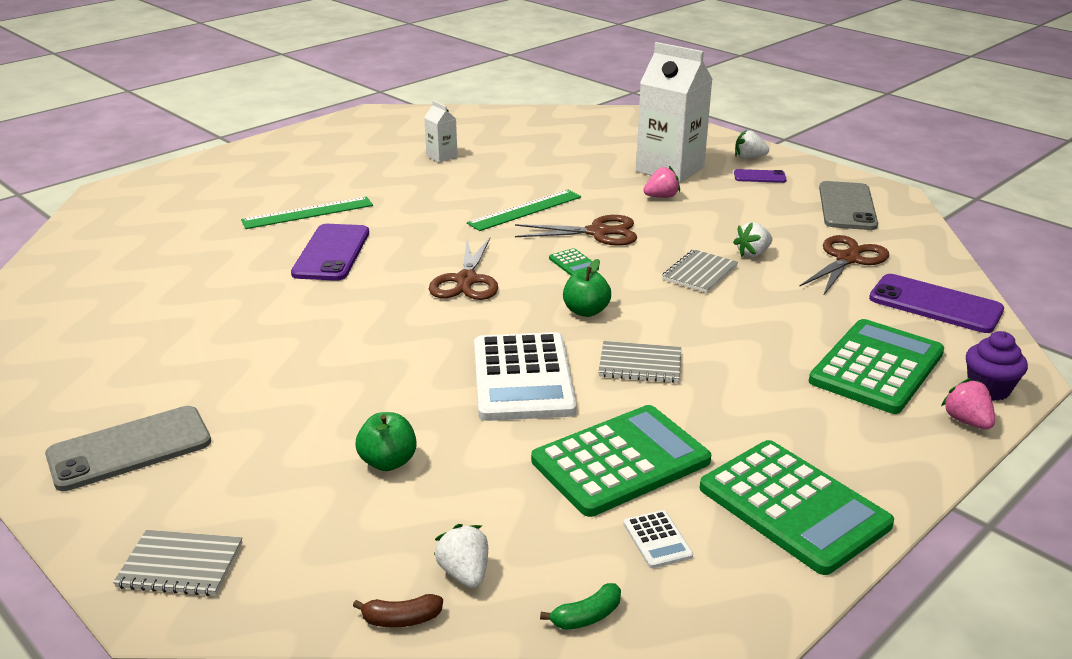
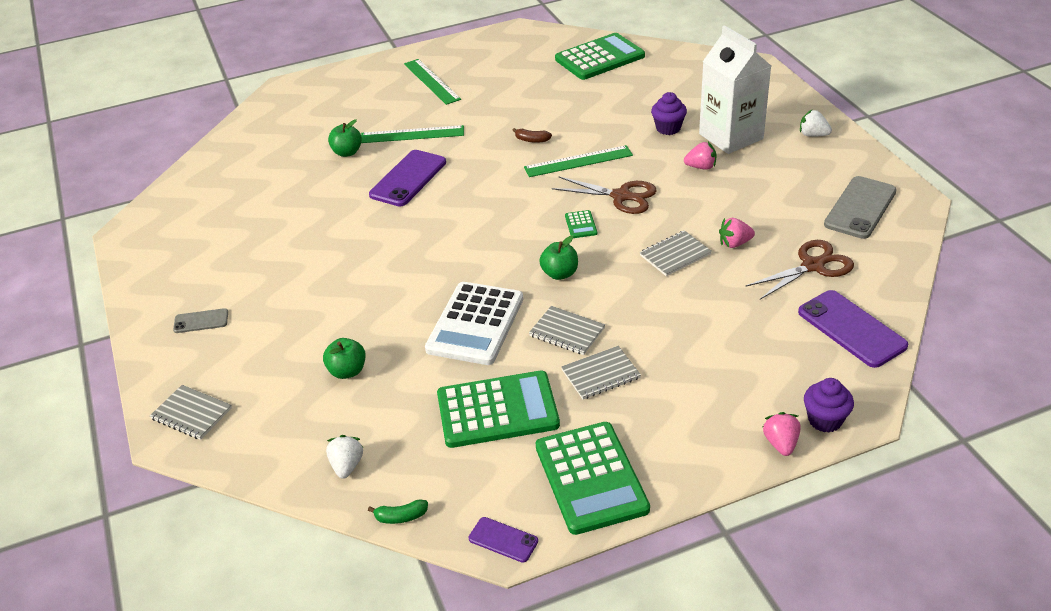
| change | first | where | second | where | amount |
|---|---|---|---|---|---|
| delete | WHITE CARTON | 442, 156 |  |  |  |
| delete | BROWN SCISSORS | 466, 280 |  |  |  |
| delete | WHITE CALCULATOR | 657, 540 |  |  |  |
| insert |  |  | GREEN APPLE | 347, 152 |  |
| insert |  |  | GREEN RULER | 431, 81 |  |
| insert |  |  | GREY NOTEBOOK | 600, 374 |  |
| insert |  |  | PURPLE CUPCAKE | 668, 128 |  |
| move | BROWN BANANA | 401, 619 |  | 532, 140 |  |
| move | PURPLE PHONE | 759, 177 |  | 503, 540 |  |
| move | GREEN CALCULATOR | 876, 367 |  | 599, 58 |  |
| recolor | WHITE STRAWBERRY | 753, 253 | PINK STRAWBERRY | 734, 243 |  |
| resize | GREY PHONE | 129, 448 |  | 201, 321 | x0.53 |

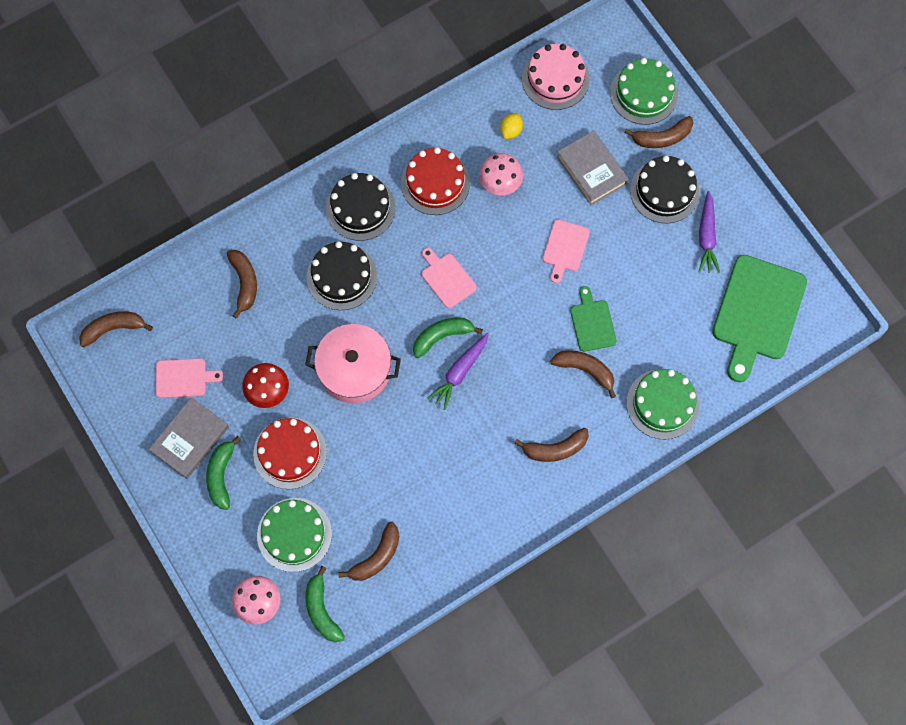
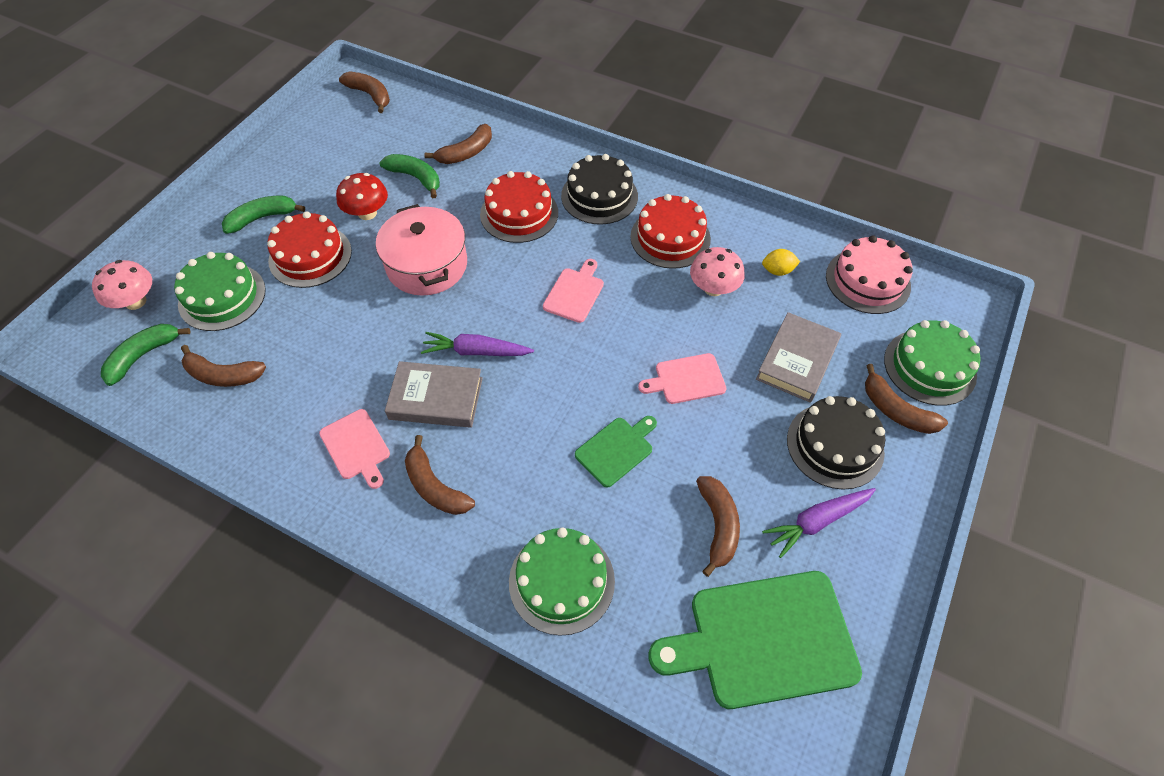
| change | first | where | second | where | amount |
|---|---|---|---|---|---|
| move | GREY BOOK | 190, 439 |  | 436, 398 |  |
| move | PINK CUTTING BOARD | 184, 378 |  | 356, 447 |  |
| move | GREEN BANANA | 442, 336 |  | 415, 178 |  |
| move | BROWN BANANA | 585, 370 |  | 718, 525 |  |
| recolor | BLACK CAKE | 342, 276 | RED CAKE | 519, 213 |  |

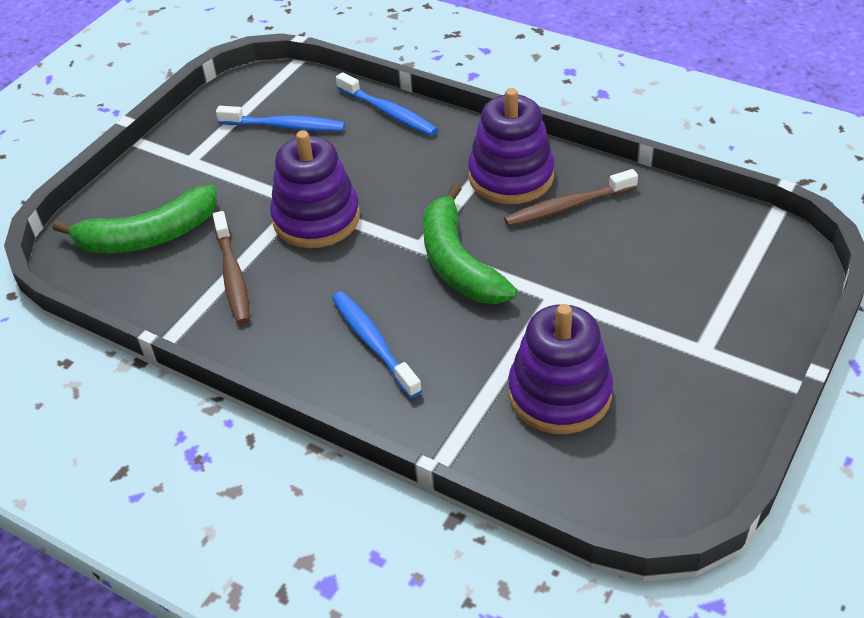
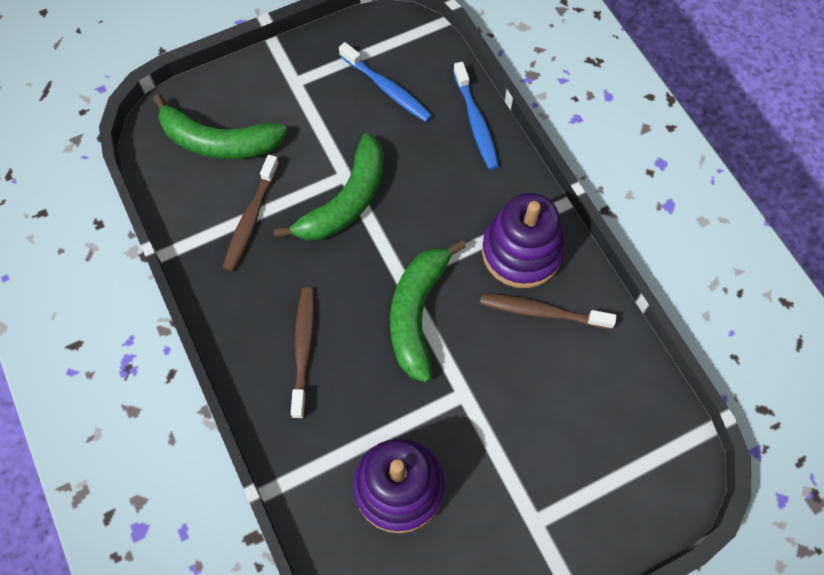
| change | first | where | second | where | amount |
|---|---|---|---|---|---|
| replace | PURPLE STACKING TOY | 316, 218 | GREEN BANANA | 346, 201 |  |
| recolor | BLUE TOOTHBRUSH | 373, 342 | BROWN TOOTHBRUSH | 303, 349 |  |

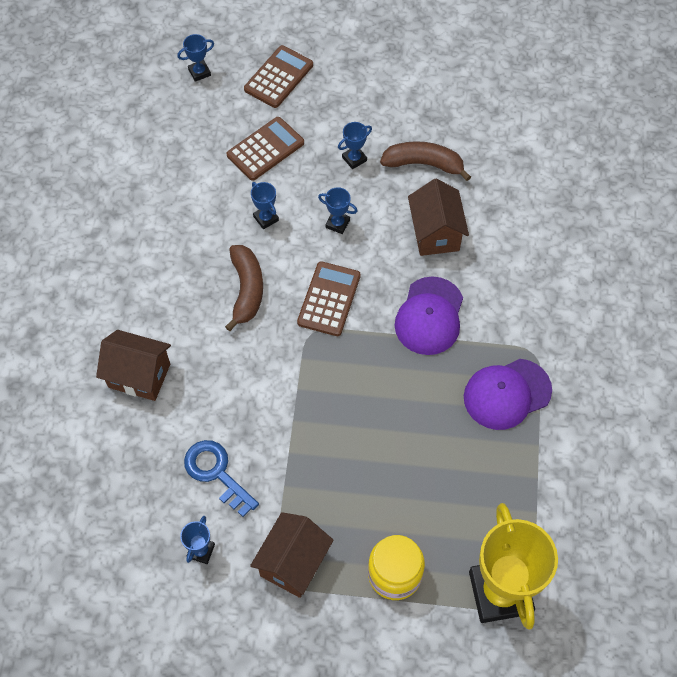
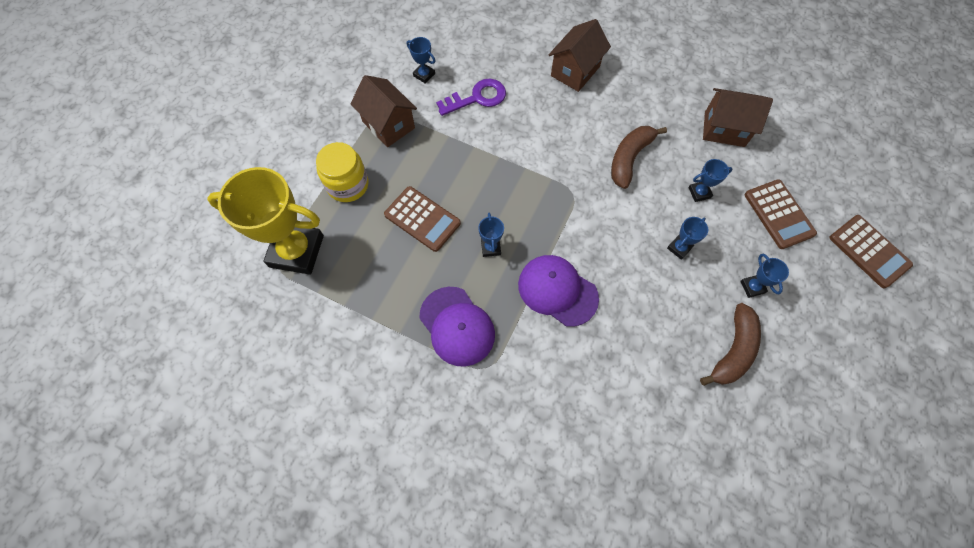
| change | first | where | second | where | amount |
|---|---|---|---|---|---|
| move | BLUE TROPHY | 199, 72 |  | 491, 247 |  |
| move | BROWN CALCULATOR | 329, 299 |  | 422, 219 |  |
| move | BROWN HOUSE | 435, 233 |  | 724, 129 |  |
| recolor | BLUE KEY | 216, 473 | PURPLE KEY | 477, 98 |  |
| rotate | BROWN BANANA | 246, 290 |  | 629, 158 | 105 degrees clockwise |
| rotate | PURPLE CAP | 507, 394 |  | 457, 326 | 150 degrees clockwise |

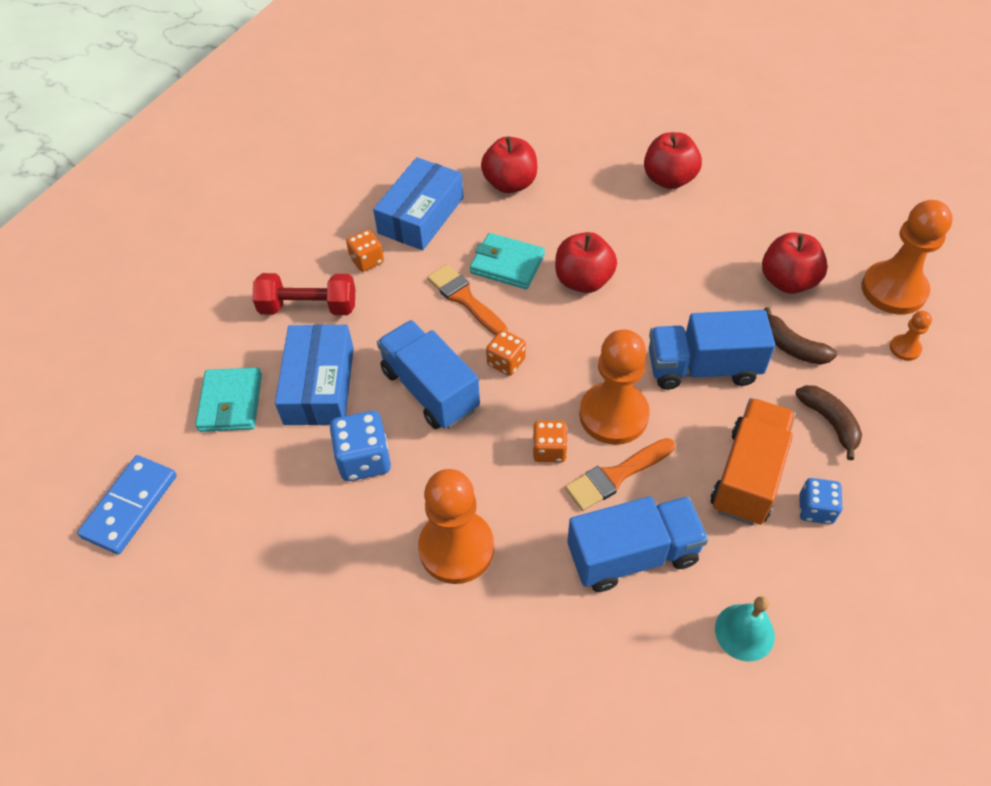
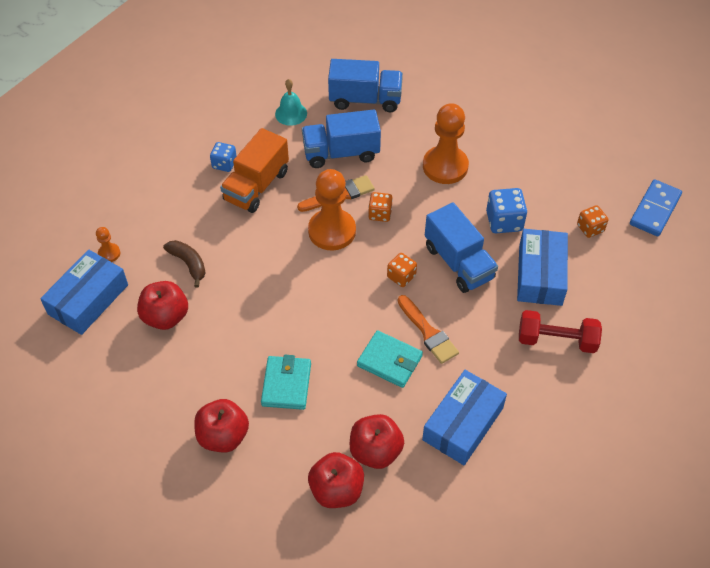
| change | first | where | second | where | amount |
|---|---|---|---|---|---|
| delete | BROWN BANANA | 829, 422 |  |  |  |
| move | TURQUOISE WALLET | 230, 402 |  | 286, 384 |  |
| move | ORANGE DICE | 367, 260 |  | 590, 228 |  |
| move | RED APPLE | 583, 281 |  | 336, 490 |  |
| move | BLUE TRUCK | 702, 368 |  | 365, 99 |  |
| replace | ORANGE PAWN | 893, 290 | BLUE BOX | 88, 299 |  |

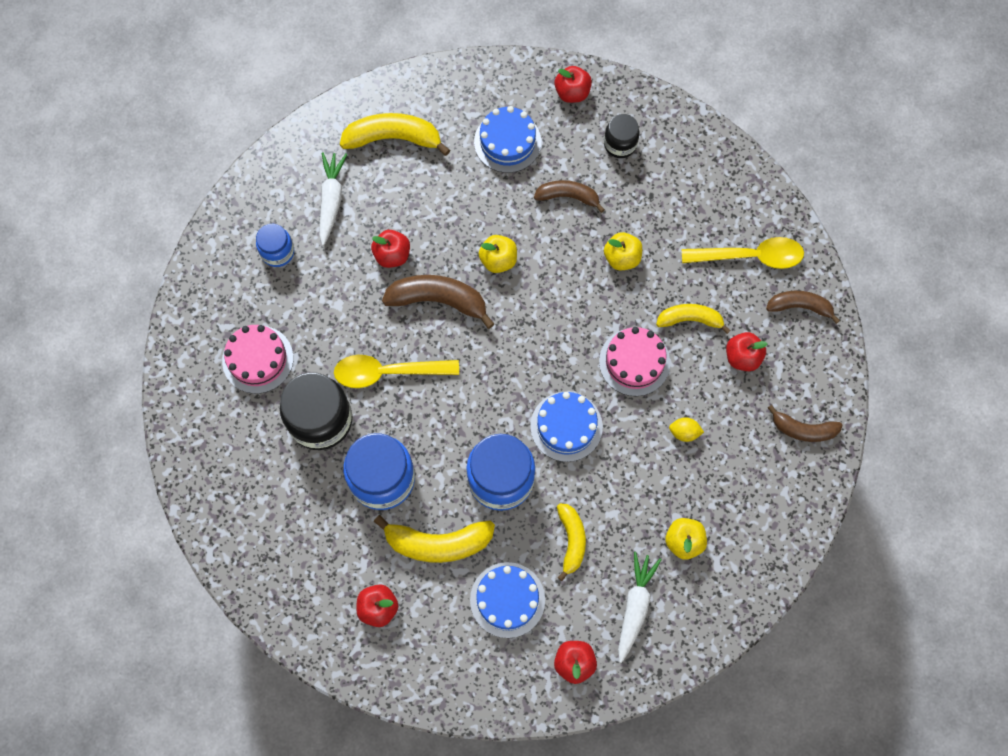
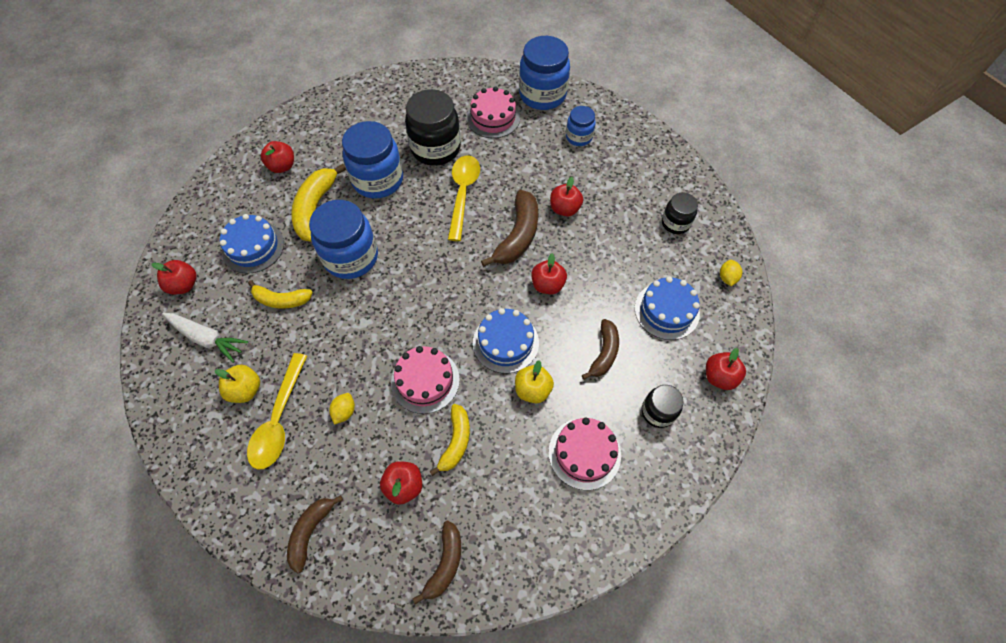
| change | first | where | second | where | amount |
|---|---|---|---|---|---|
| delete | WHITE CARROT | 331, 200 |  |  |  |
| insert |  |  | BLUE JAR | 542, 95 |  |
| insert |  |  | PINK CAKE | 584, 453 |  |
| insert |  |  | YELLOW LEMON | 727, 278 |  |
| move | BLUE CAKE | 566, 426 |  | 505, 342 |  |
| move | YELLOW SPOON | 750, 256 |  | 279, 419 |  |
| replace | YELLOW BANANA | 393, 138 | BLACK JAR | 675, 223 |  |
| recolor | YELLOW APPLE | 498, 260 | RED APPLE | 547, 285 |  |

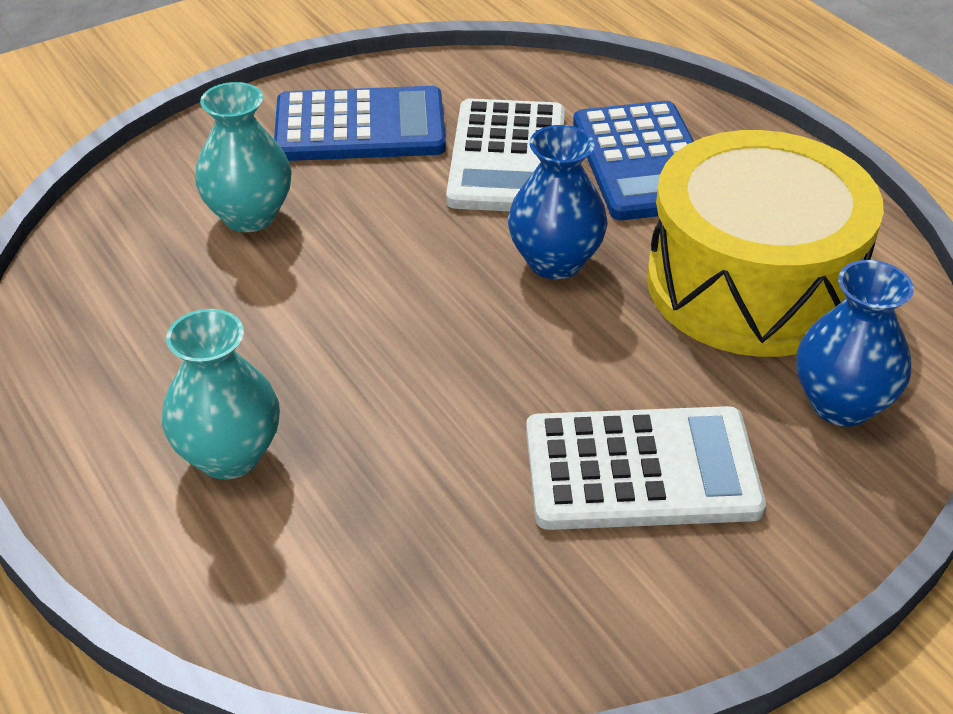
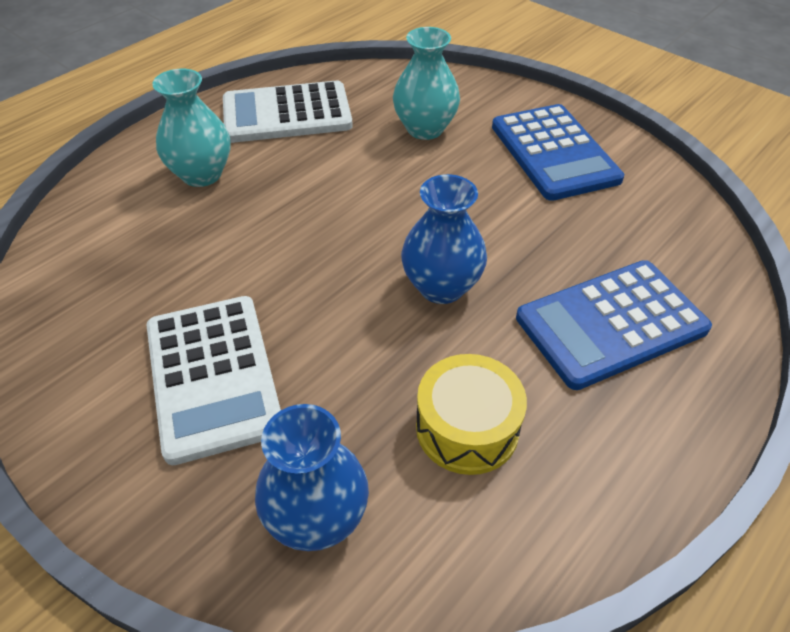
| change | first | where | second | where | amount |
|---|---|---|---|---|---|
| move | WHITE CALCULATOR | 507, 158 |  | 287, 114 |  |
| resize | YELLOW DRUM | 751, 284 |  | 467, 428 | x0.50 |

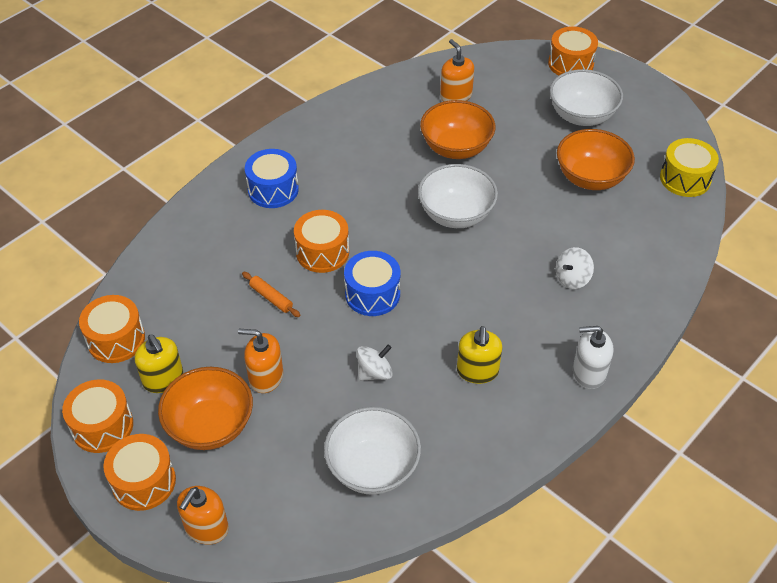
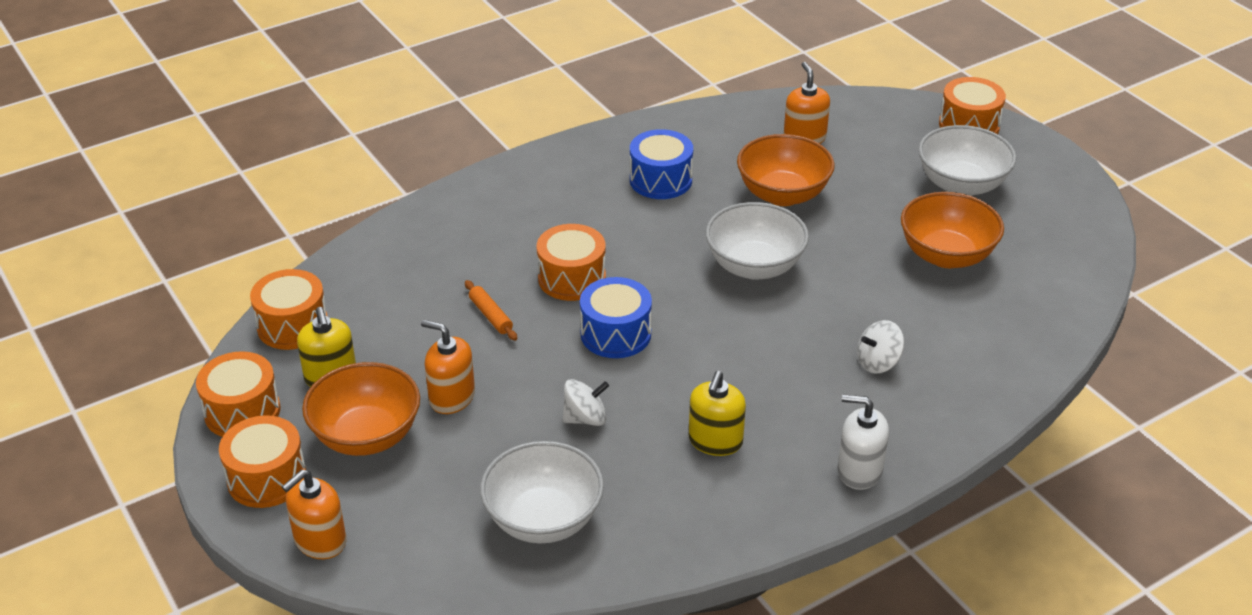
| change | first | where | second | where | amount |
|---|---|---|---|---|---|
| delete | YELLOW DRUM | 685, 178 |  |  |  |
| move | BLUE DRUM | 273, 189 |  | 660, 180 |  |

